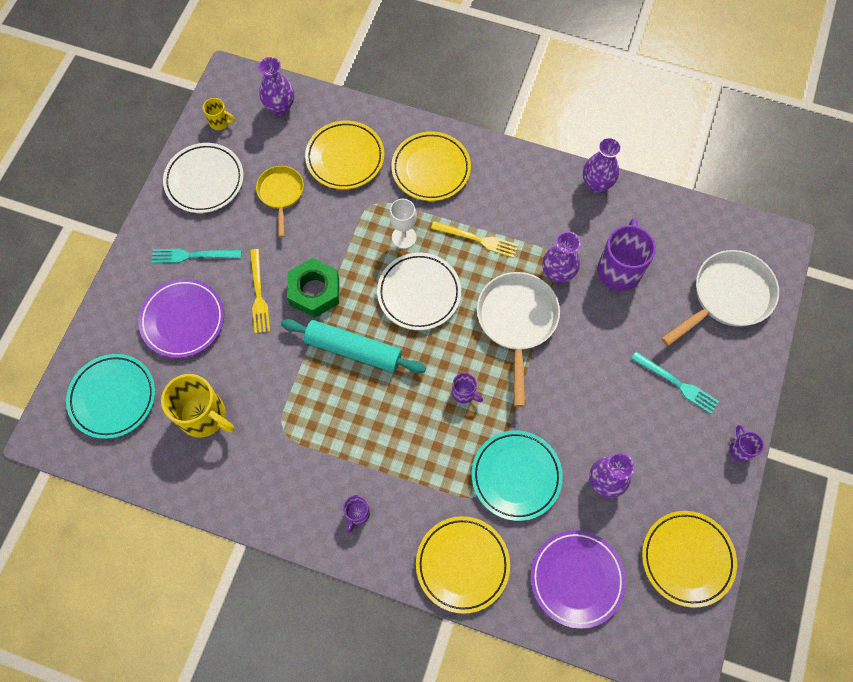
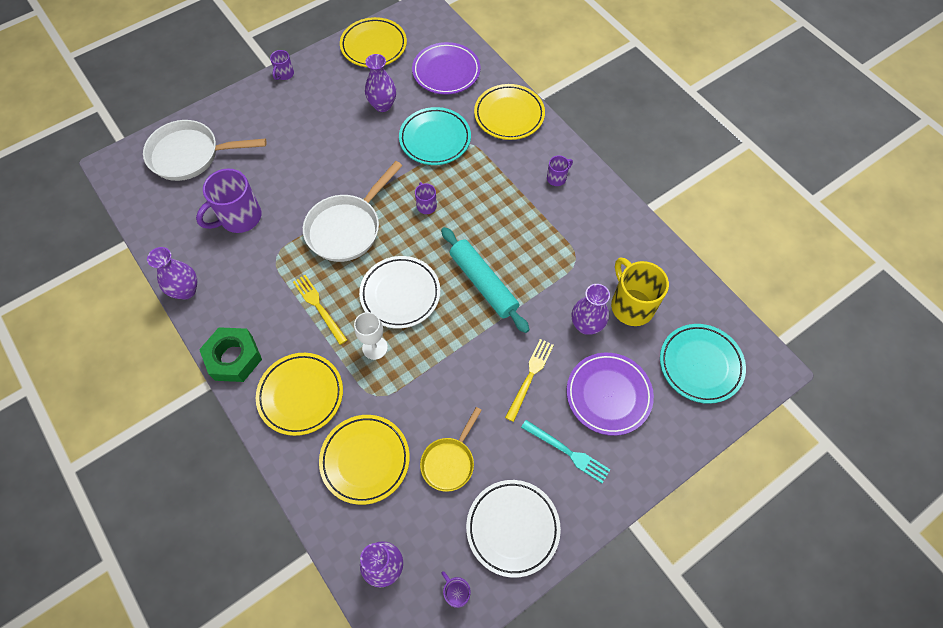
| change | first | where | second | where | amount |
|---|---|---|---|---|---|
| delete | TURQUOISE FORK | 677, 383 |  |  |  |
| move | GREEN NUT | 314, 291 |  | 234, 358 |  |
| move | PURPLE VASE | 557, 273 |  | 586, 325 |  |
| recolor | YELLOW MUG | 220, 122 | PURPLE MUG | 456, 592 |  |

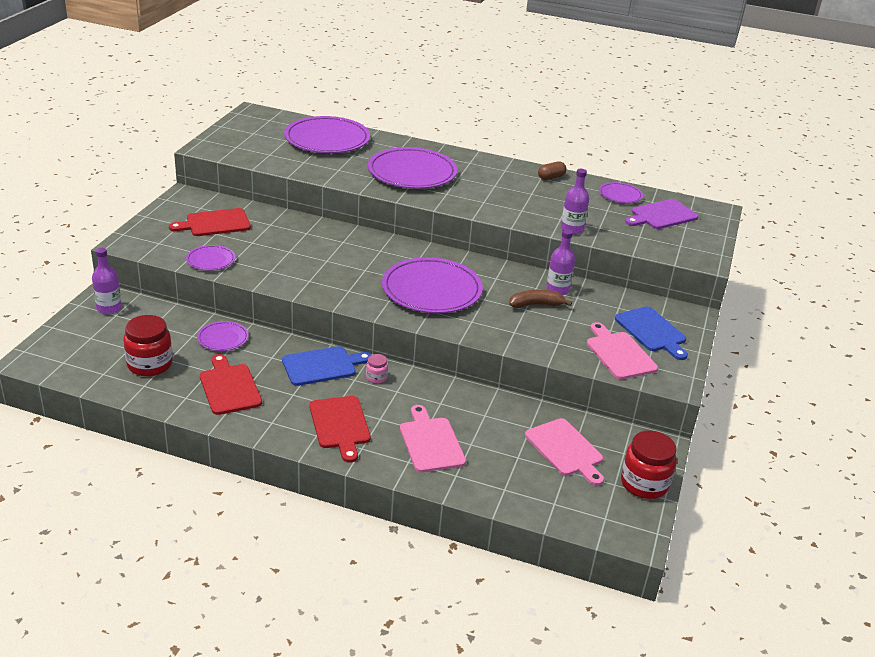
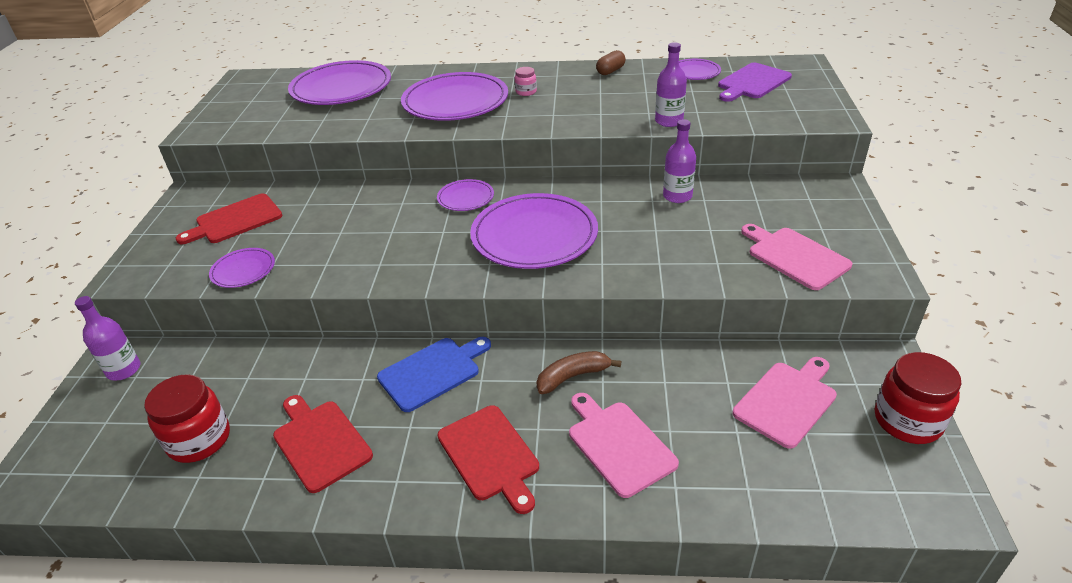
| change | first | where | second | where | amount |
|---|---|---|---|---|---|
| delete | BLUE CUTTING BOARD | 652, 331 |  |  |  |
| move | PURPLE PLATE | 223, 338 |  | 465, 198 |  |
| move | PINK JAR | 376, 377 |  | 526, 92 |  |
| move | BROWN BANANA | 536, 305 |  | 573, 377 |  |
| rotate | PINK CUTTING BOARD | 565, 450 |  | 787, 401 | 90 degrees counterclockwise |

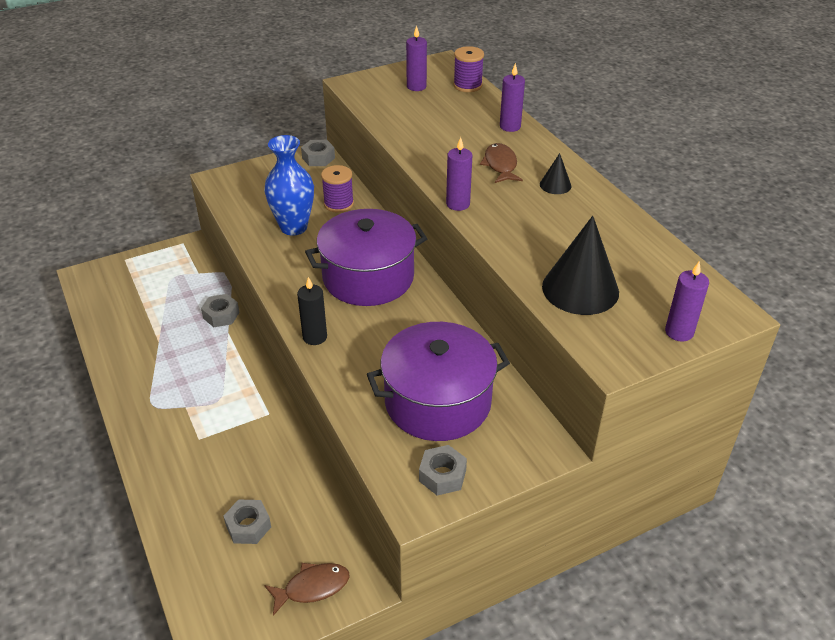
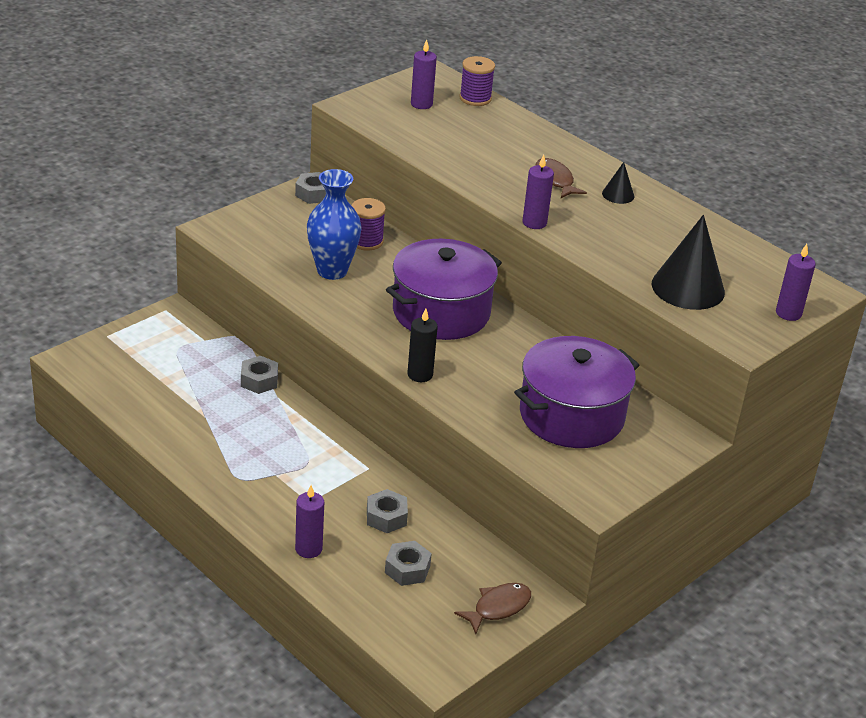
| change | first | where | second | where | amount |
|---|---|---|---|---|---|
| move | GREY NUT | 442, 475 |  | 386, 517 |  |
| move | PURPLE CANDLE | 510, 126 |  | 308, 549 |  |

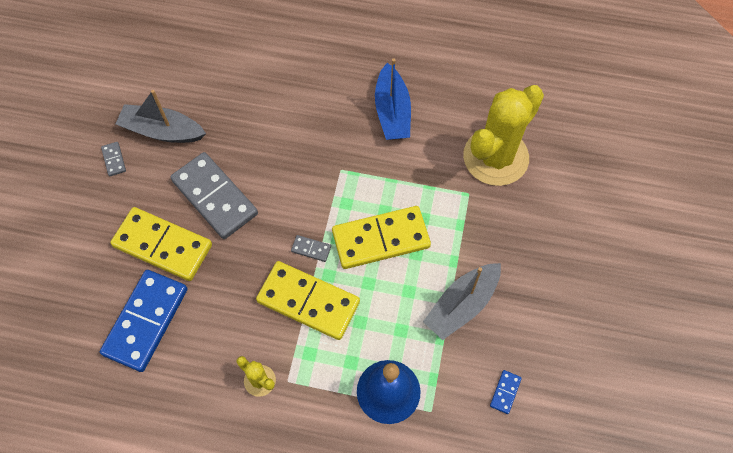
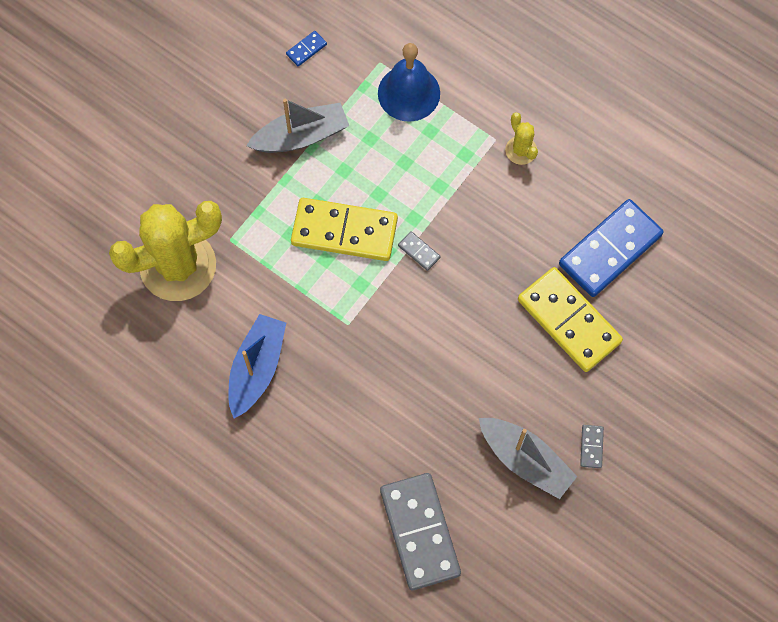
| change | first | where | second | where | amount |
|---|---|---|---|---|---|
| delete | YELLOW DOMINO | 308, 301 |  |  |  |
| move | GREY DOMINO | 215, 197 |  | 419, 532 |  |

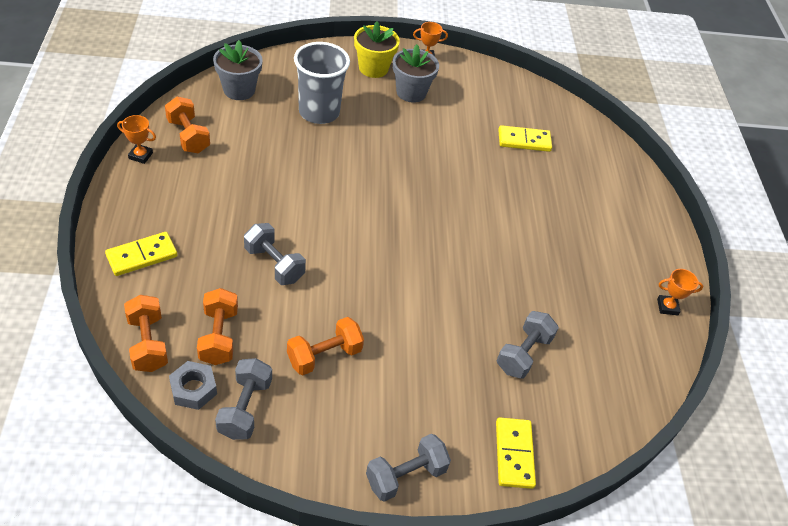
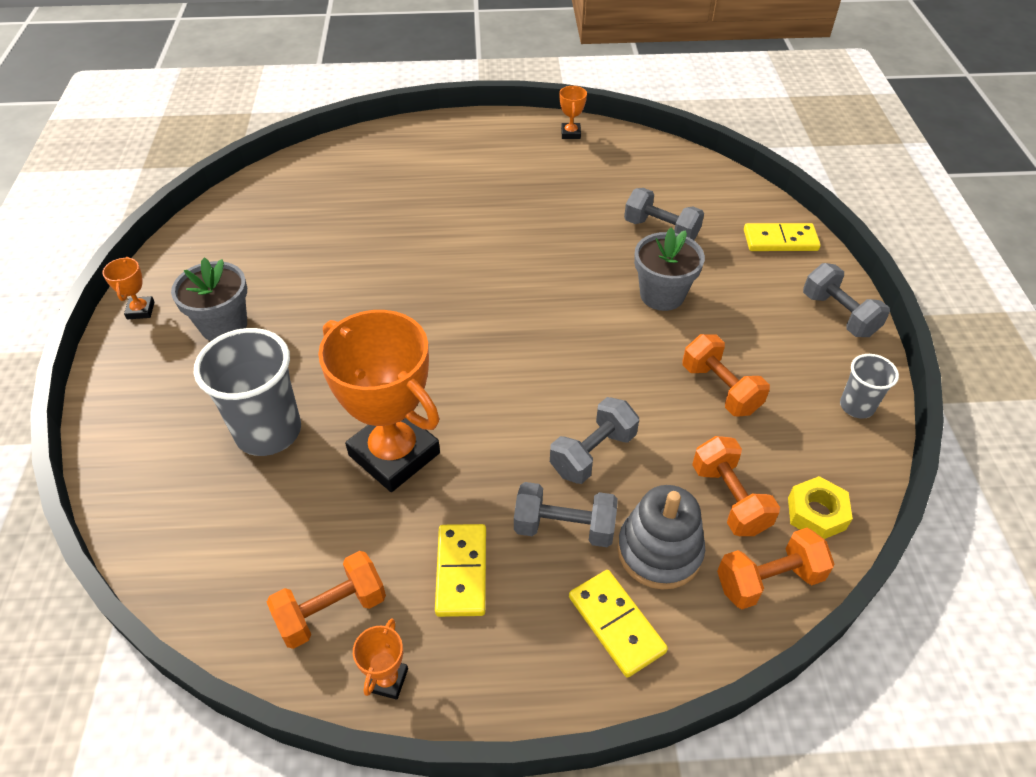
| change | first | where | second | where | amount |
|---|---|---|---|---|---|
| delete | YELLOW FLOWER POT | 373, 68 |  |  |  |
| insert |  |  | ORANGE TROPHY | 394, 454 |  |
| insert |  |  | GREY STACKING TOY | 659, 551 |  |
| insert |  |  | GREY CUP | 856, 406 |  |
| move | GREY FLOWER POT | 239, 90 |  | 662, 295 |  |
| move | GREY DUMBBELL | 245, 408 |  | 564, 527 |  |
| move | YELLOW DOMINO | 524, 141 |  | 462, 571 |  |
| recolor | GREY NUT | 193, 389 | YELLOW NUT | 816, 513 |  |
| rotate | ORANGE DUMBBELL | 219, 336 |  | 729, 499 | 75 degrees clockwise |

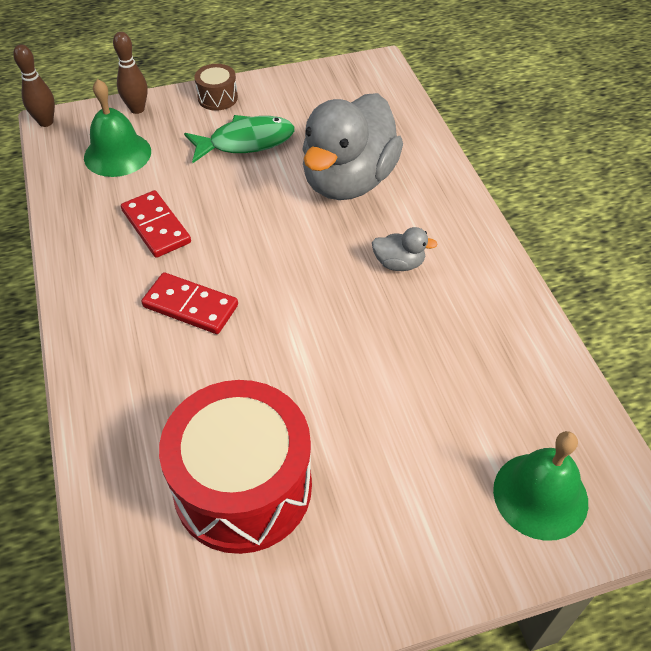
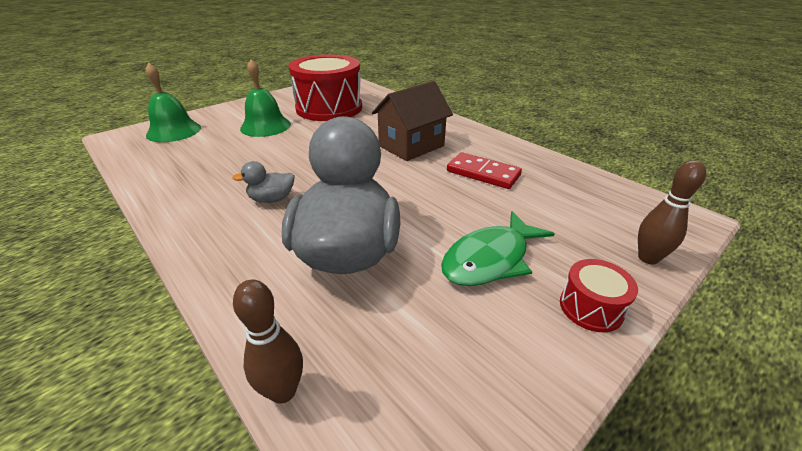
| change | first | where | second | where | amount |
|---|---|---|---|---|---|
| move | BROWN BOWLING PIN | 46, 122 |  | 283, 391 |  |
| move | GREEN BELL | 117, 154 |  | 265, 126 |  |
| replace | RED DOMINO | 190, 306 | BROWN HOUSE | 411, 146 |  |
| recolor | BROWN DRUM | 217, 98 | RED DRUM | 591, 308 |  |

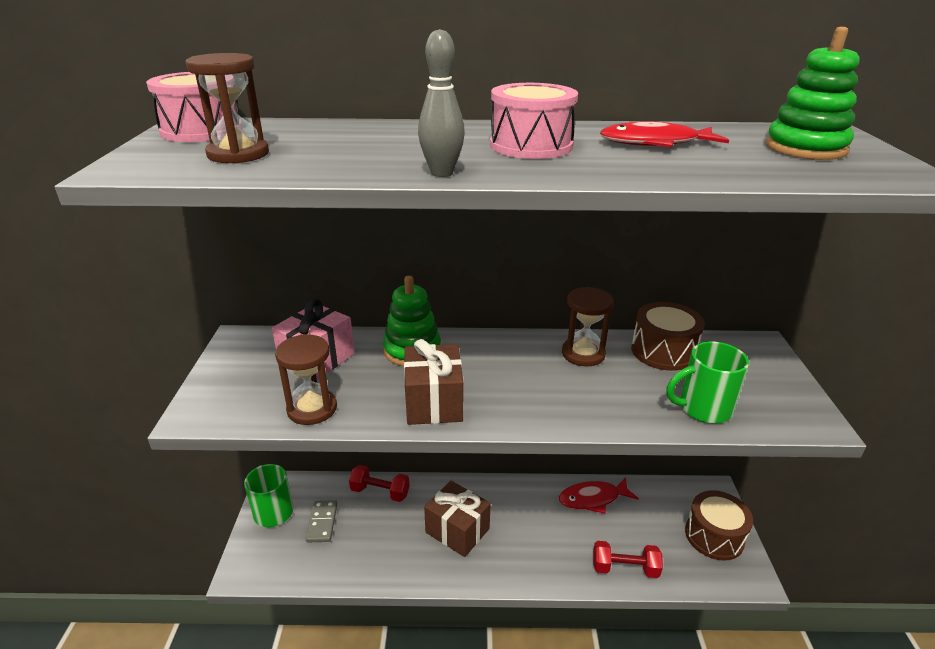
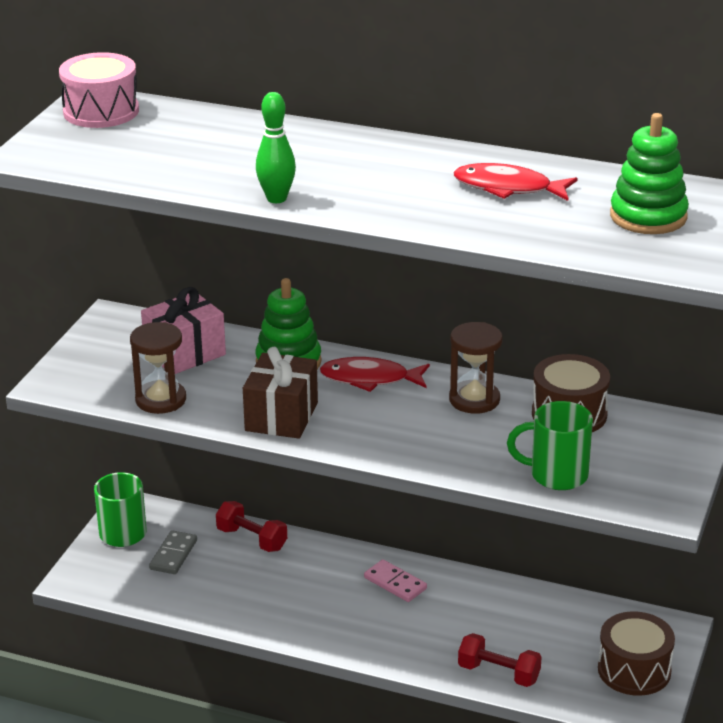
| change | first | where | second | where | amount |
|---|---|---|---|---|---|
| delete | BROWN HOURGLASS | 238, 154 |  |  |  |
| delete | BROWN GIFT | 457, 530 |  |  |  |
| delete | PINK DRUM | 531, 146 |  |  |  |
| insert |  |  | PINK DOMINO | 395, 583 |  |
| move | RED FISH | 593, 499 |  | 370, 379 |  |
| recolor | GREY BOWLING PIN | 442, 173 | GREEN BOWLING PIN | 276, 198 |  |

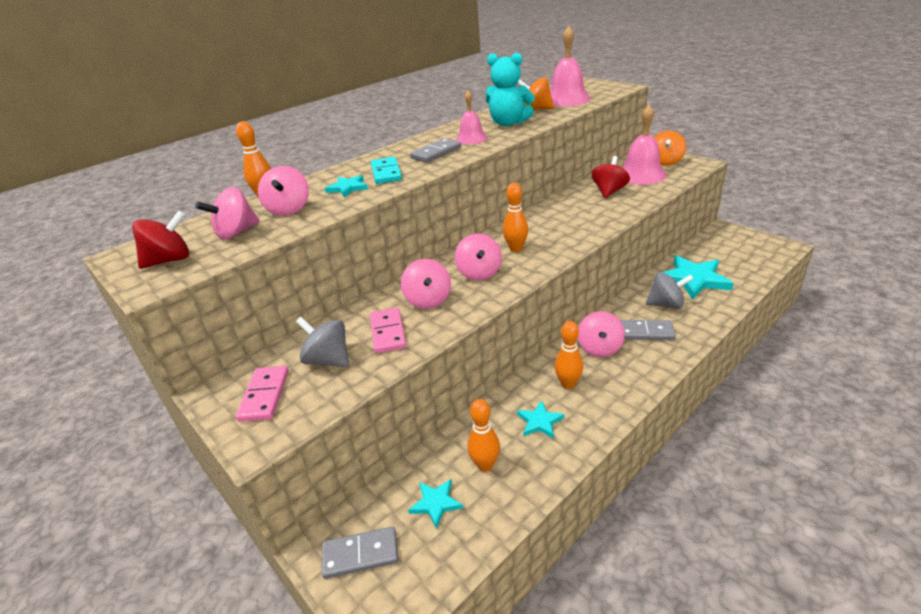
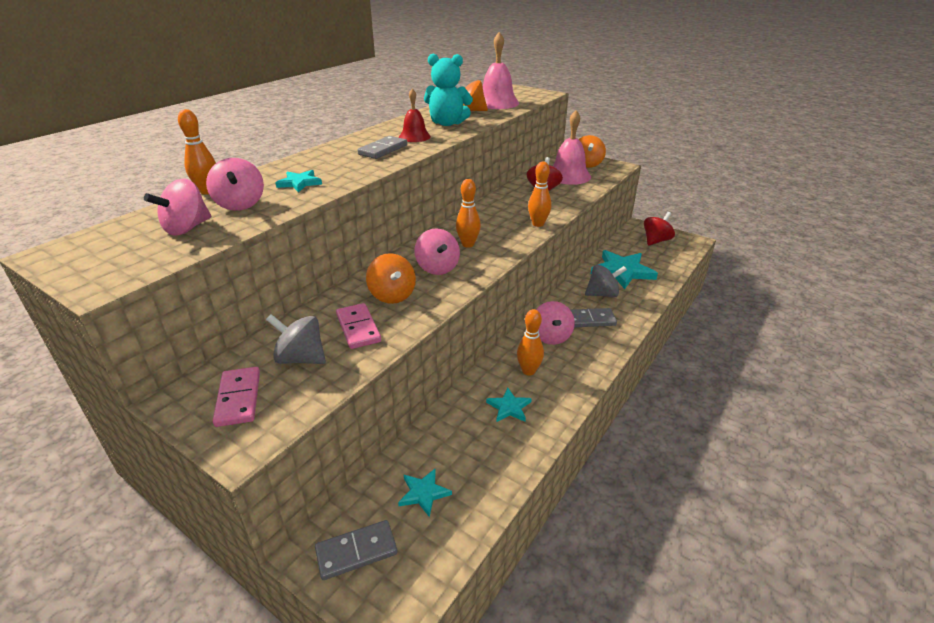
| change | first | where | second | where | amount |
|---|---|---|---|---|---|
| delete | TURQUOISE DOMINO | 386, 173 |  |  |  |
| move | RED SPINNING TOP | 170, 260 |  | 656, 241 |  |
| move | ORANGE BOWLING PIN | 485, 465 |  | 538, 224 |  |
| recolor | PINK SPINNING TOP | 428, 300 | ORANGE SPINNING TOP | 392, 295 |  |
| recolor | PINK BELL | 471, 138 | RED BELL | 414, 137 |  |

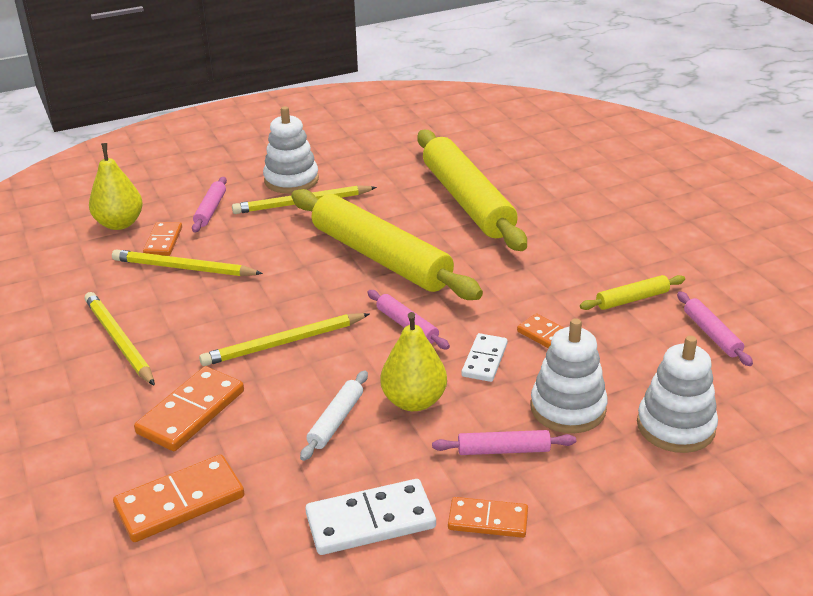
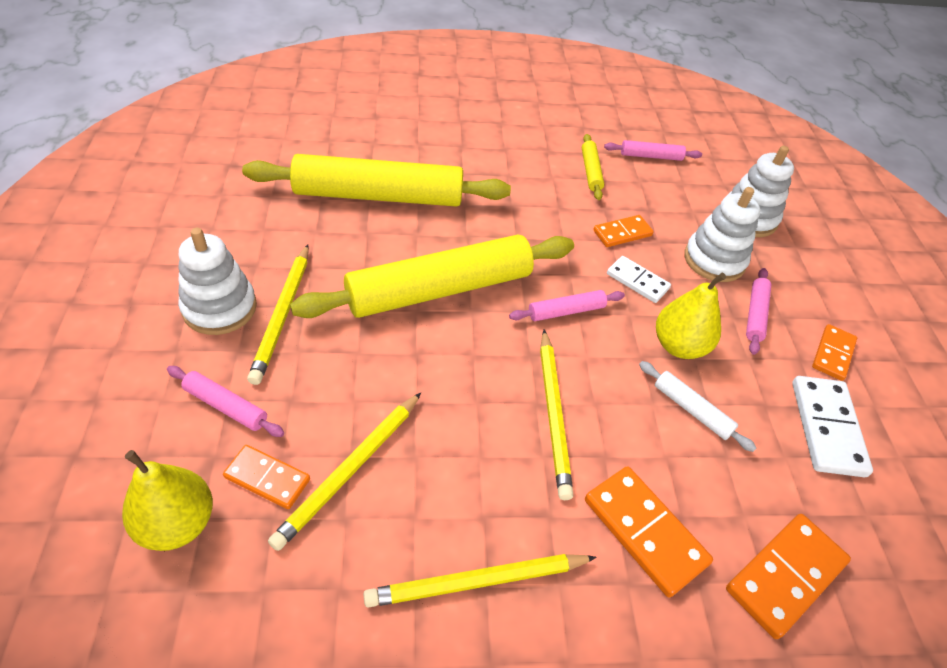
| change | first | where | second | where | amount |
|---|---|---|---|---|---|
| rotate | ORANGE DOMINO | 180, 502 |  | 785, 576 | 60 degrees clockwise |

